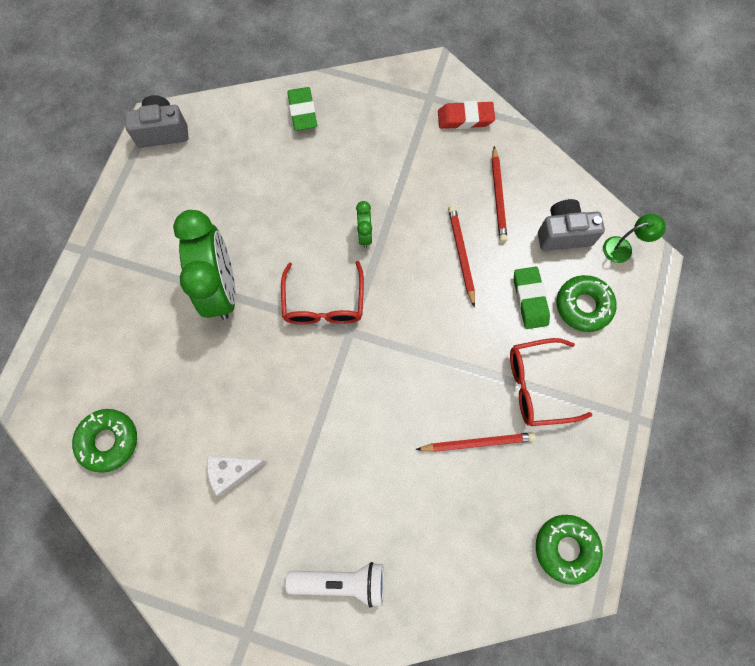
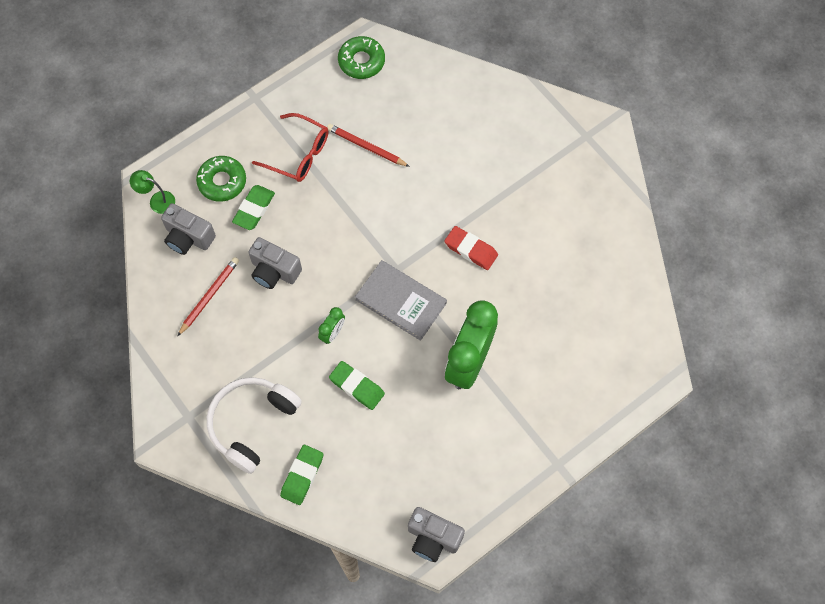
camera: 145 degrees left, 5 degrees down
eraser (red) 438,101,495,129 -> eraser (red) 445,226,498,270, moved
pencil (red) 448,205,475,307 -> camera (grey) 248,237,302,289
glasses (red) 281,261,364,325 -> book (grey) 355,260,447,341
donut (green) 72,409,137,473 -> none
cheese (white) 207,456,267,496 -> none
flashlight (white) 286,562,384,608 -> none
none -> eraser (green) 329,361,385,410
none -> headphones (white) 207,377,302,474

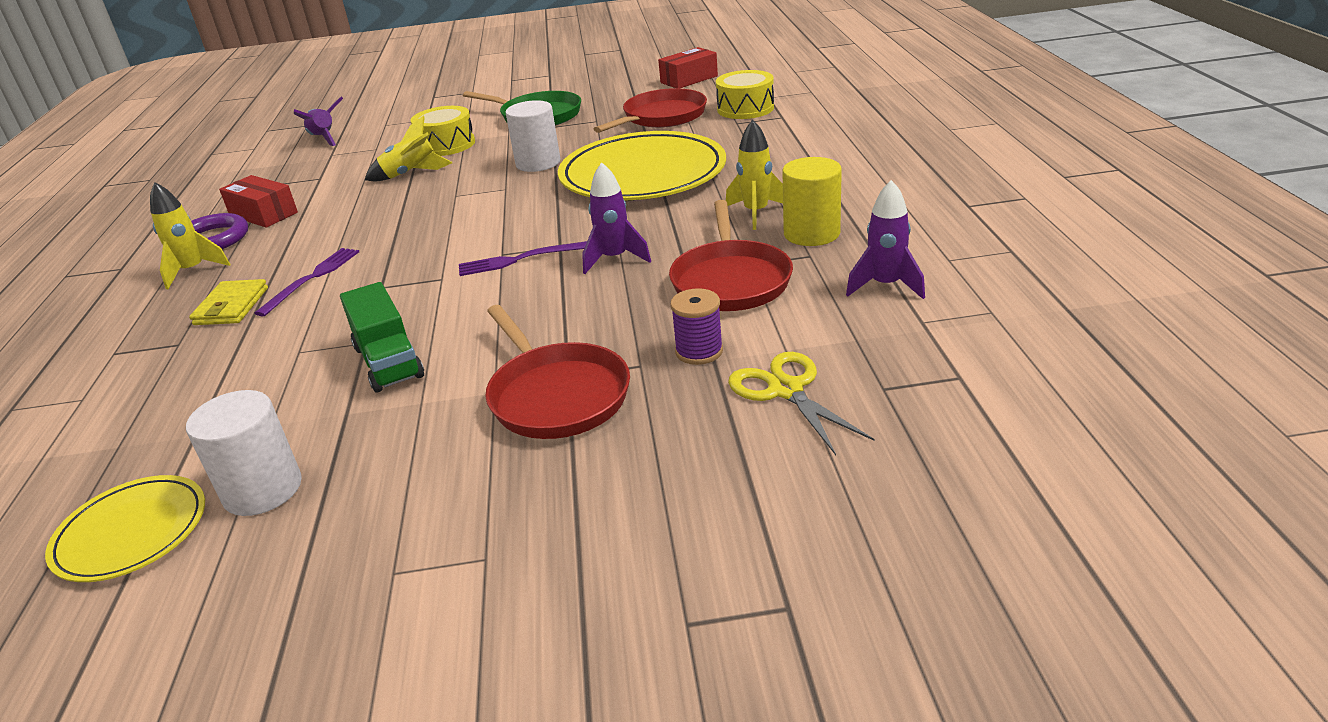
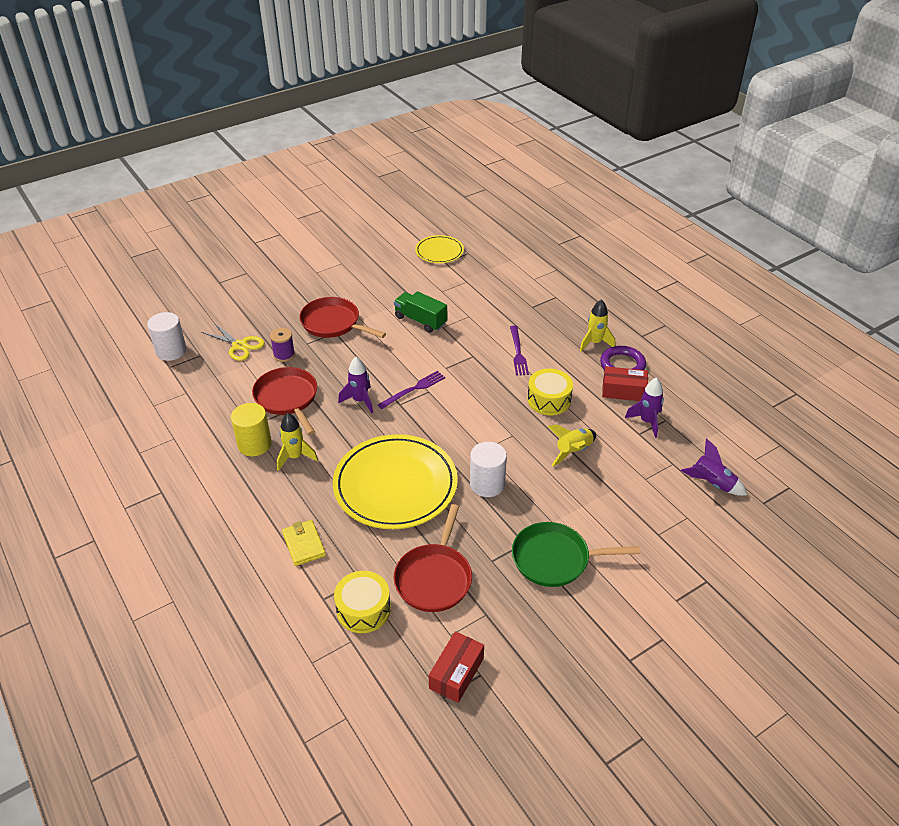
camera: 150 degrees right, 10 degrees up
drum (yellow) 411,106,475,156 -> drum (yellow) 527,369,573,415, moved
rocket (purple) 846,180,925,299 -> rocket (purple) 625,378,664,438, moved
wallet (yellow) 189,279,268,325 -> wallet (yellow) 282,520,326,566, moved
cylinder (white) 186,390,302,516 -> cylinder (white) 147,312,187,361, moved

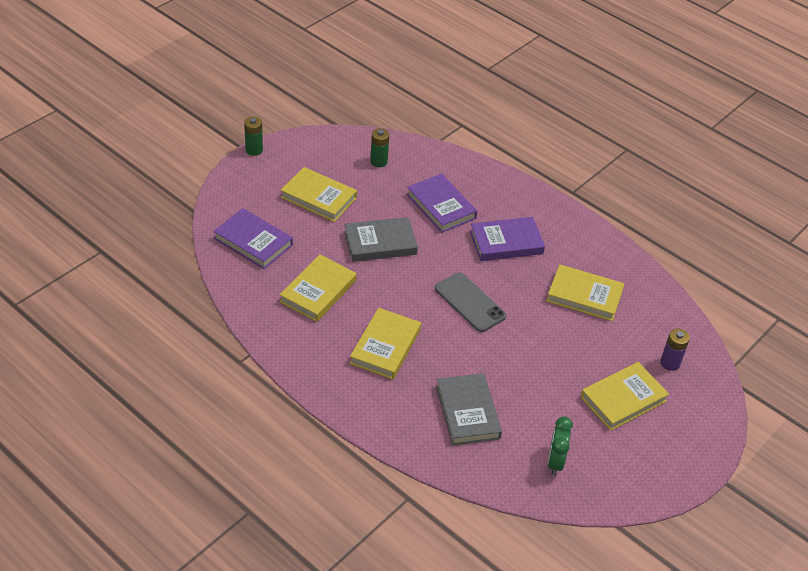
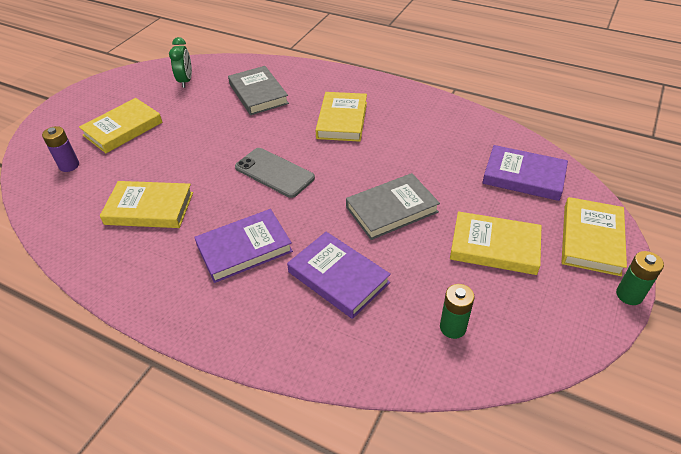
camera: 170 degrees right, 0 degrees up
book (yellow) 280,255,356,322 -> book (yellow) 562,197,627,276, moved

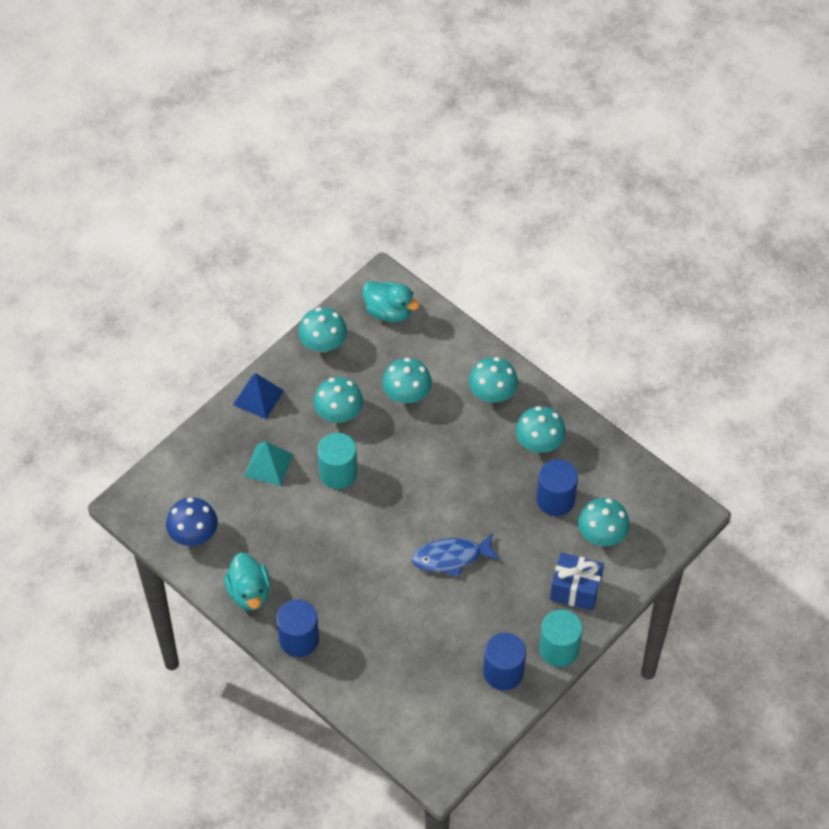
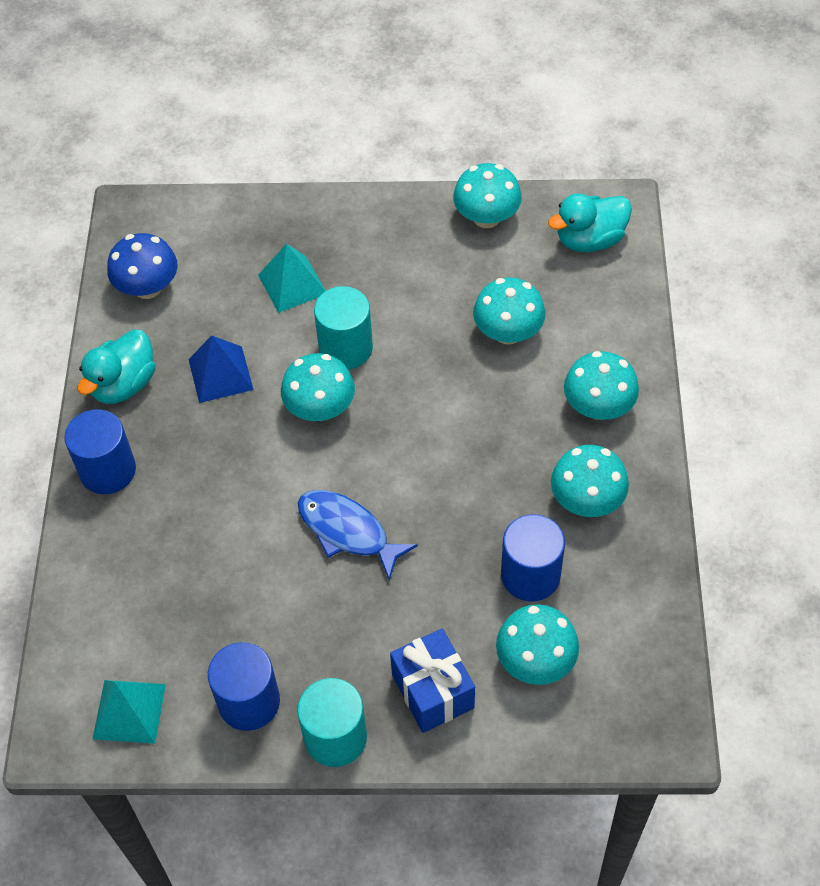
camera: 50 degrees right, 0 degrees up
duck (turquoise) 363,281,420,322 -> duck (turquoise) 548,193,632,252, 75 degrees clockwise
pyramid (blue) 233,373,284,419 -> pyramid (blue) 188,336,254,403, moved
mushroom (turquoise) 313,377,363,423 -> mushroom (turquoise) 281,353,355,421, moved
none -> pyramid (turquoise) 93,680,166,744

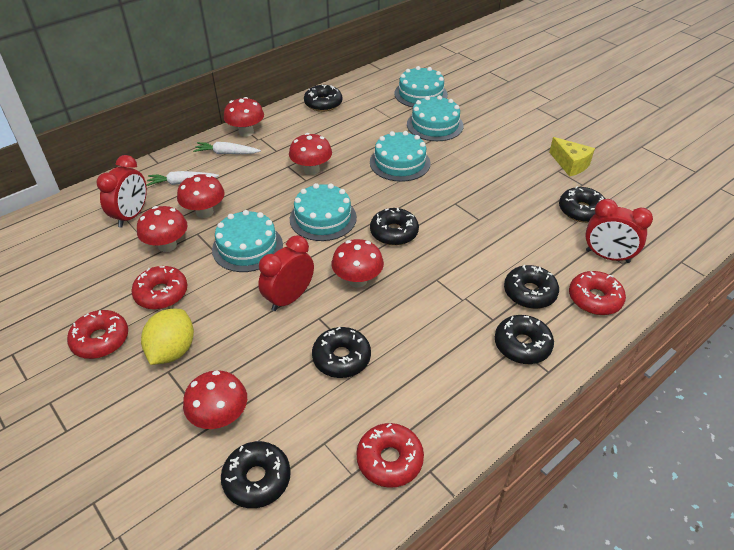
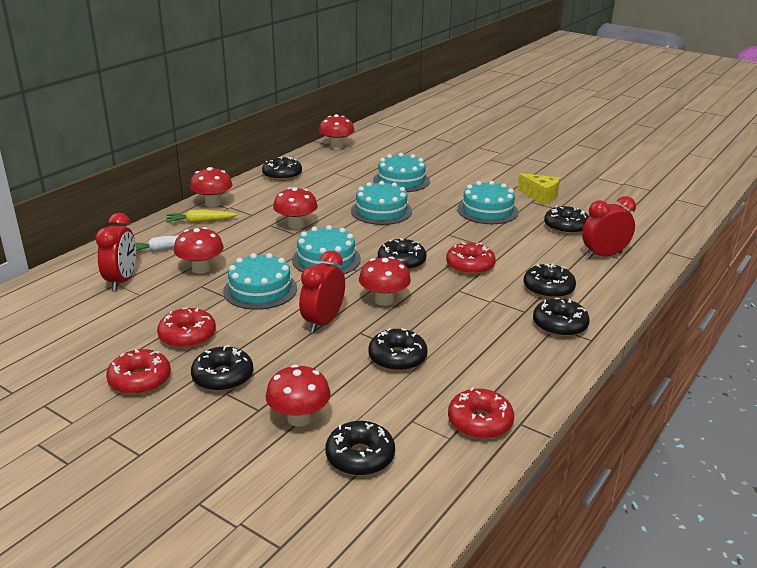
camera: 15 degrees left, 15 degrees down
cake (turquoise) 394,66,448,107 -> cake (turquoise) 457,181,519,224, moved
carrot (white) 193,142,261,154 -> carrot (yellow) 166,209,238,223
clock (red) 585,199,653,263 -> clock (red) 582,196,636,259, 150 degrees clockwise
mushroom (red) 137,206,188,252 -> mushroom (red) 319,114,355,149, moved
donut (red) 569,271,626,315 -> donut (red) 446,242,496,275, moved
lemon (yellow) 141,309,194,365 -> donut (black) 191,345,253,392

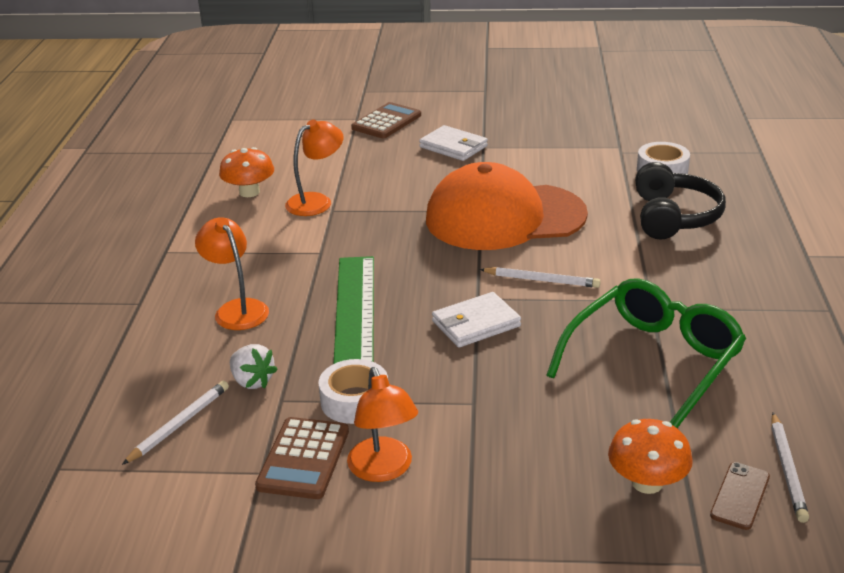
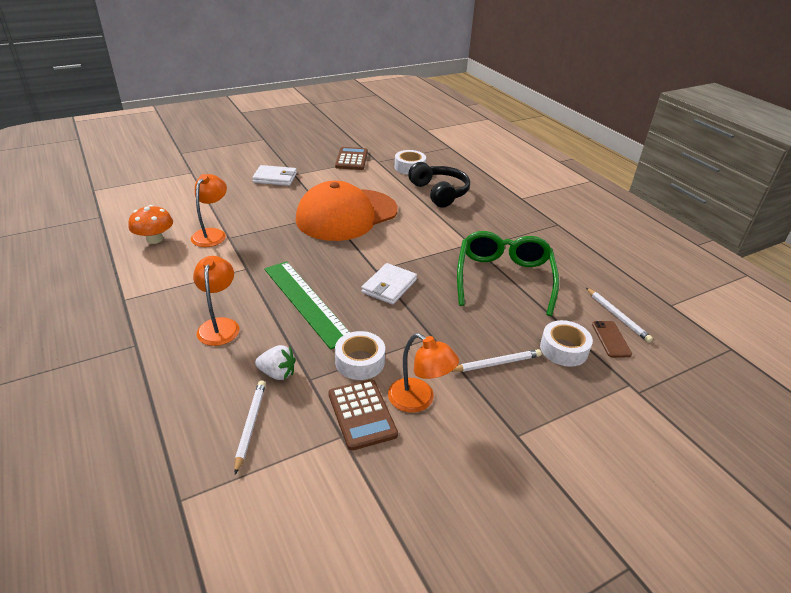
camera: 35 degrees left, 5 degrees up
calculator (brown) 351,102,421,138 -> calculator (brown) 335,147,368,170, moved
lamp (orange) 195,217,269,330 -> lamp (orange) 193,256,239,346, 60 degrees clockwise
pencil (white) 479,267,601,288 -> pencil (white) 452,349,541,372, moved
mushroom (orange) 608,419,693,494 -> tape (white) 540,320,593,367

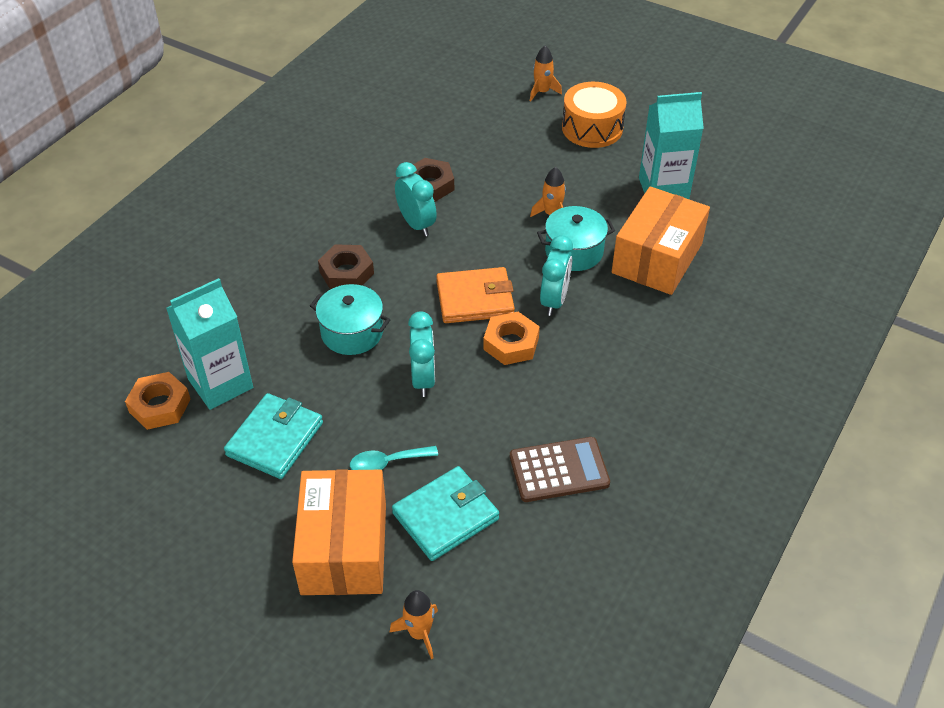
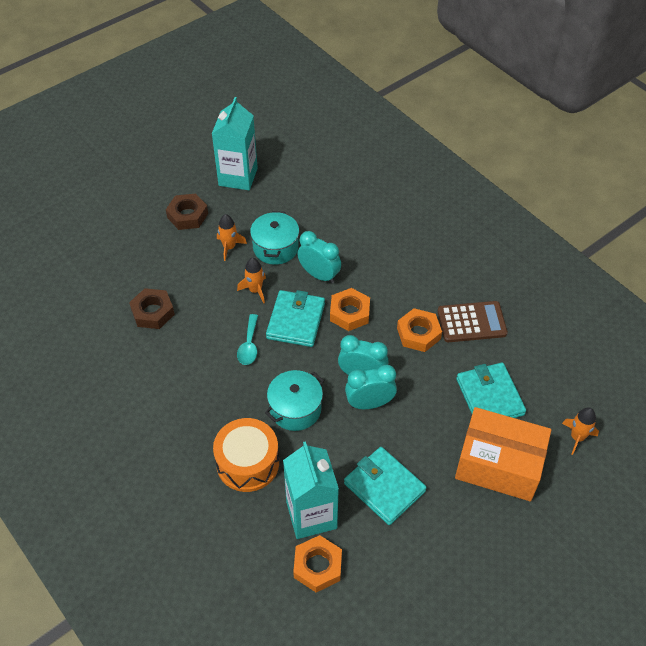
camera: 70 degrees left, 5 degrees up
rocket (orange) 530,46,562,101 -> rocket (orange) 237,258,266,304, moved
drum (orange) 562,82,627,148 -> drum (orange) 213,418,279,492, moved
clock (turquoise) 395,162,437,236 -> clock (turquoise) 345,365,397,409, moved
box (orange) 612,187,710,295 -> none
nut (brown) 318,244,374,290 -> nut (brown) 166,193,208,230, moved
wallet (orange) 436,267,515,323 -> wallet (turquoise) 266,290,325,347
calculator (brown) 510,437,610,502 -> calculator (brown) 438,301,508,342, 75 degrees clockwise
spoon (turquoise) 350,446,438,470 -> spoon (turquoise) 237,314,258,365, moved
none -> nut (orange) 397,308,442,352

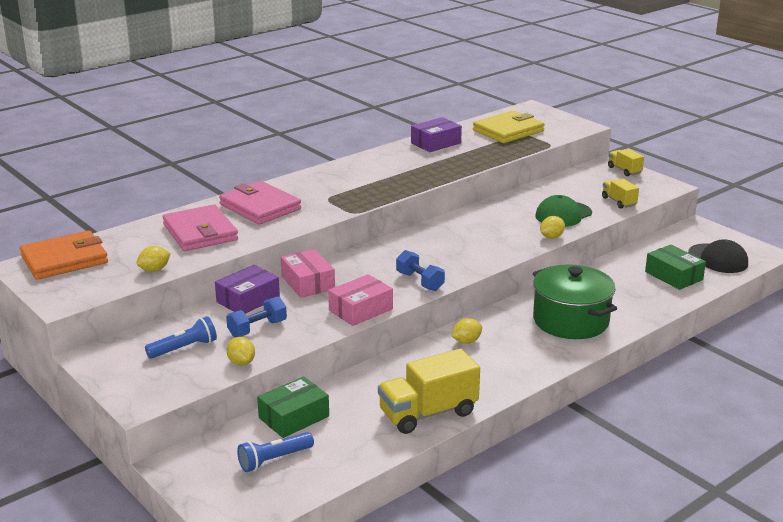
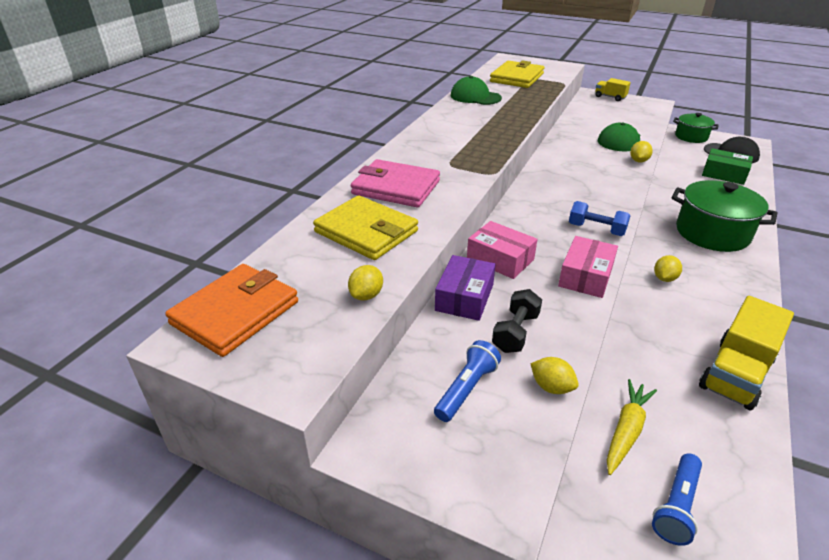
camera: 25 degrees left, 10 degrees up
box (purple) 411,117,462,152 -> cap (green) 451,76,502,105
truck (yellow) 602,179,639,209 -> none
wallet (pink) 163,204,238,251 -> wallet (yellow) 313,195,418,260
dumbbell (blue) 226,297,287,337 -> dumbbell (black) 492,289,542,353
box (green) 257,376,329,438 -> carrot (yellow) 607,379,657,475
none -> pot (green) 673,113,719,143

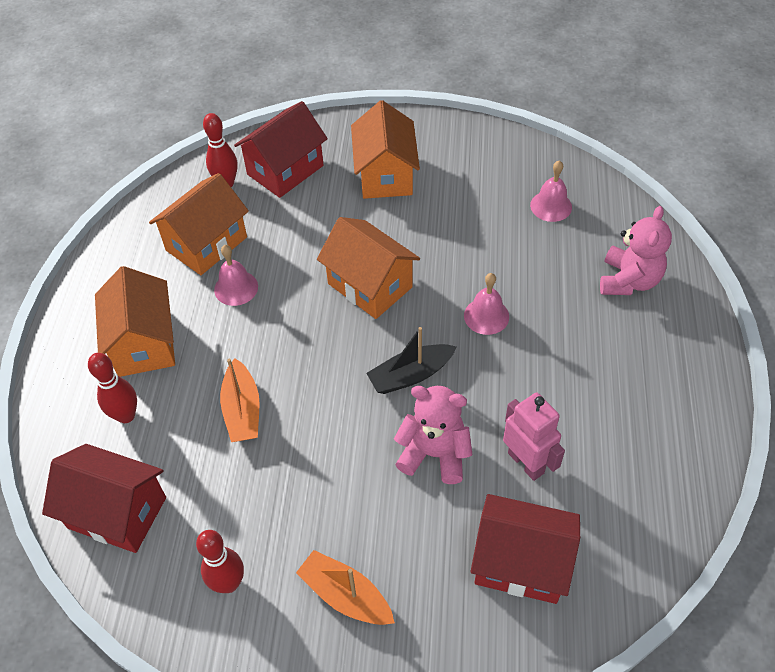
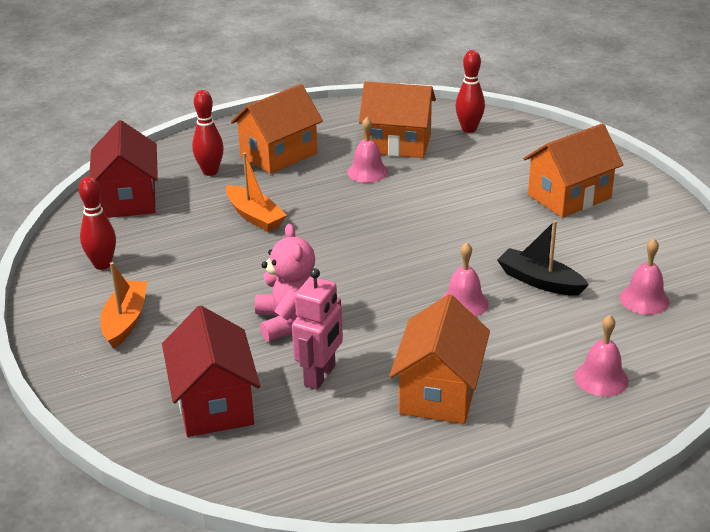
camera: 60 degrees right, 20 degrees down
house (red) 234,101,328,198 -> none
teddy bear (pink) 600,206,672,295 -> bell (pink) 574,315,629,396
house (orange) 317,217,420,319 -> house (orange) 389,294,490,424, moved
boat (black) 366,327,456,394 -> boat (black) 497,220,589,296, moved
boat (orange) 220,358,259,442 -> boat (orange) 226,152,287,232, 90 degrees counterclockwise

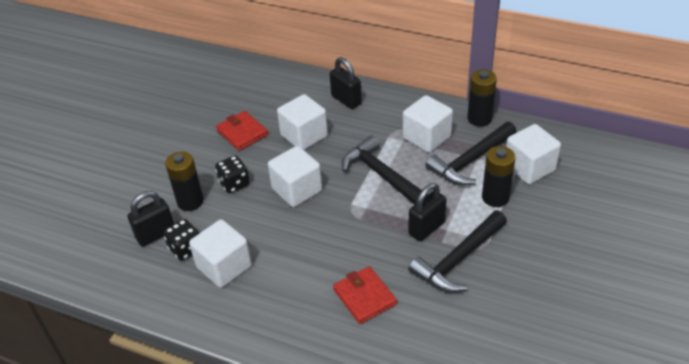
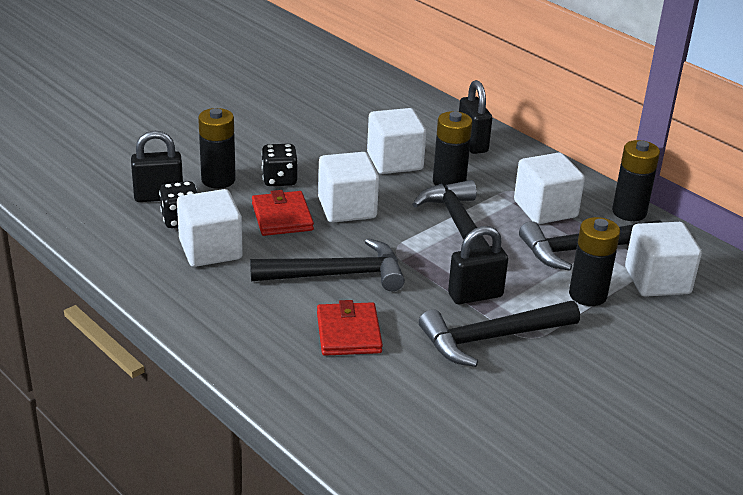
camera: 20 degrees right, 10 degrees down
wallet (red) 216,111,268,151 -> wallet (red) 252,190,314,236, moved
none -> battery (black) 433,111,472,188
none -> hammer (black) 250,238,405,291

